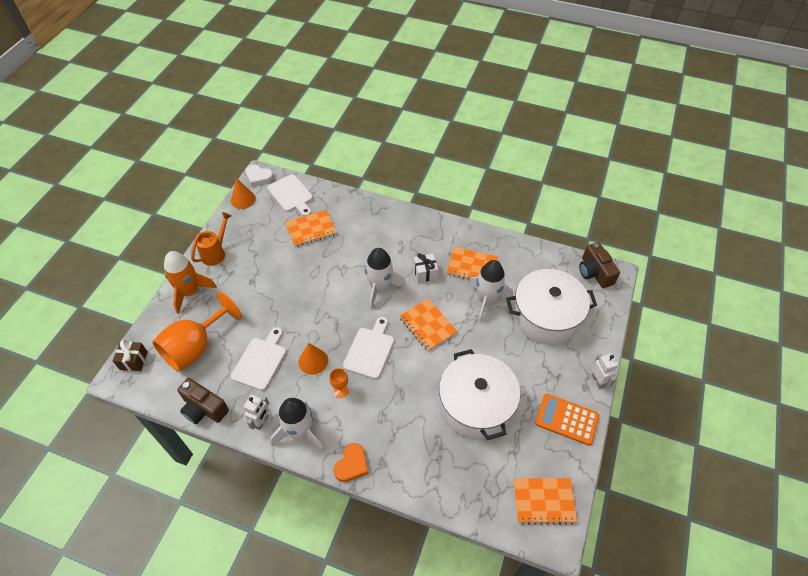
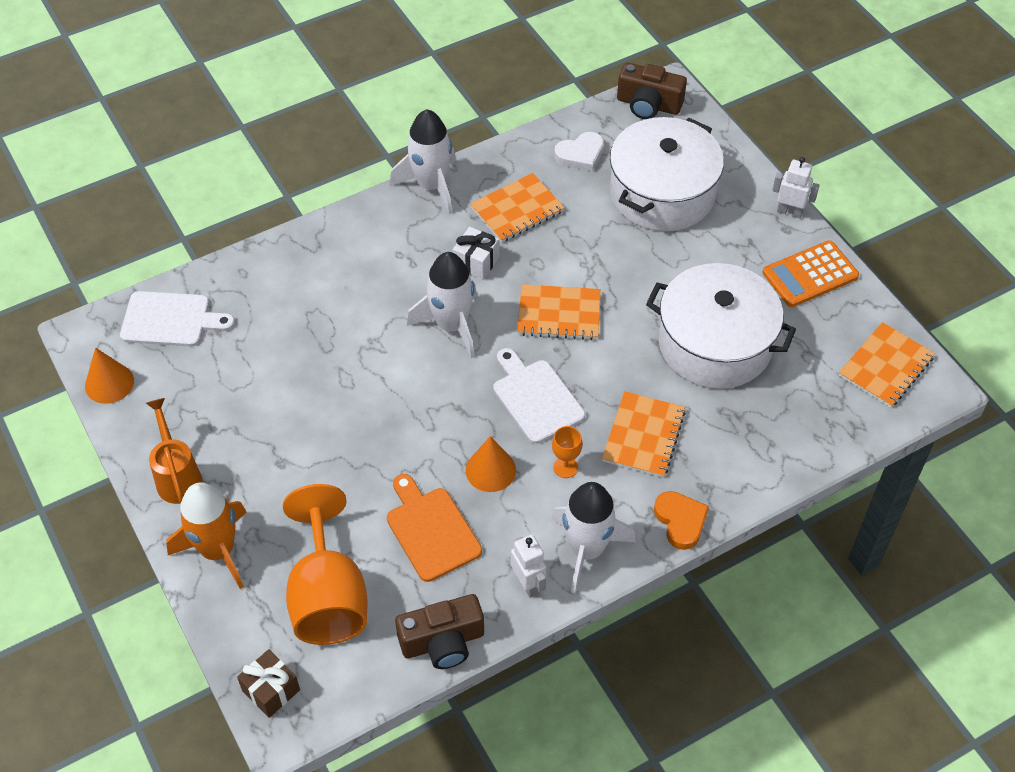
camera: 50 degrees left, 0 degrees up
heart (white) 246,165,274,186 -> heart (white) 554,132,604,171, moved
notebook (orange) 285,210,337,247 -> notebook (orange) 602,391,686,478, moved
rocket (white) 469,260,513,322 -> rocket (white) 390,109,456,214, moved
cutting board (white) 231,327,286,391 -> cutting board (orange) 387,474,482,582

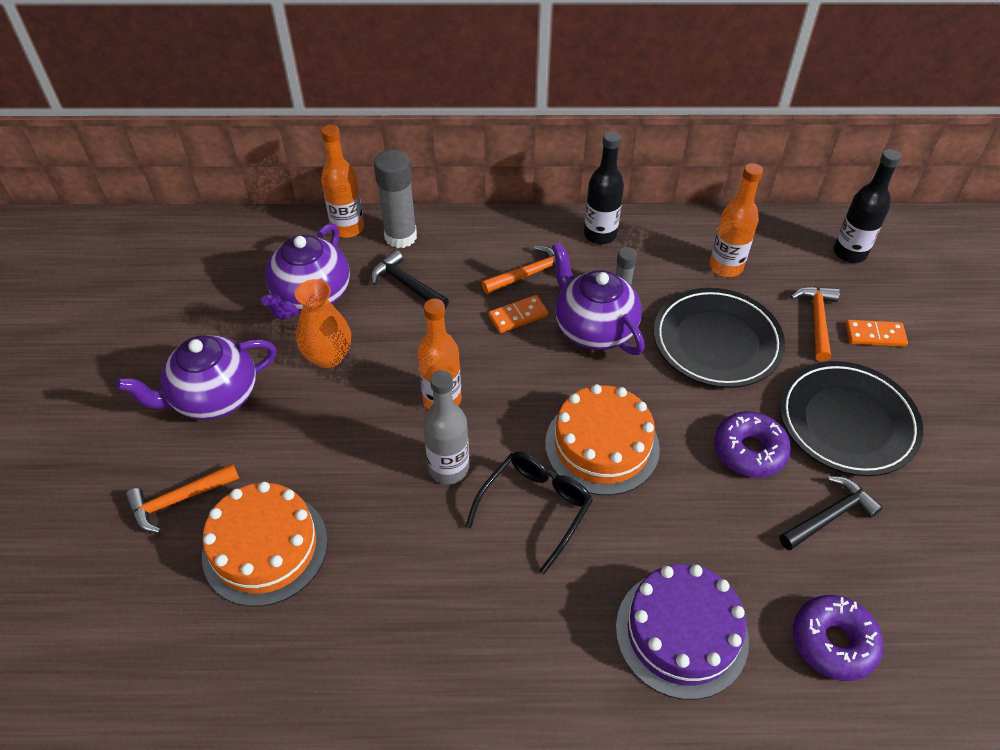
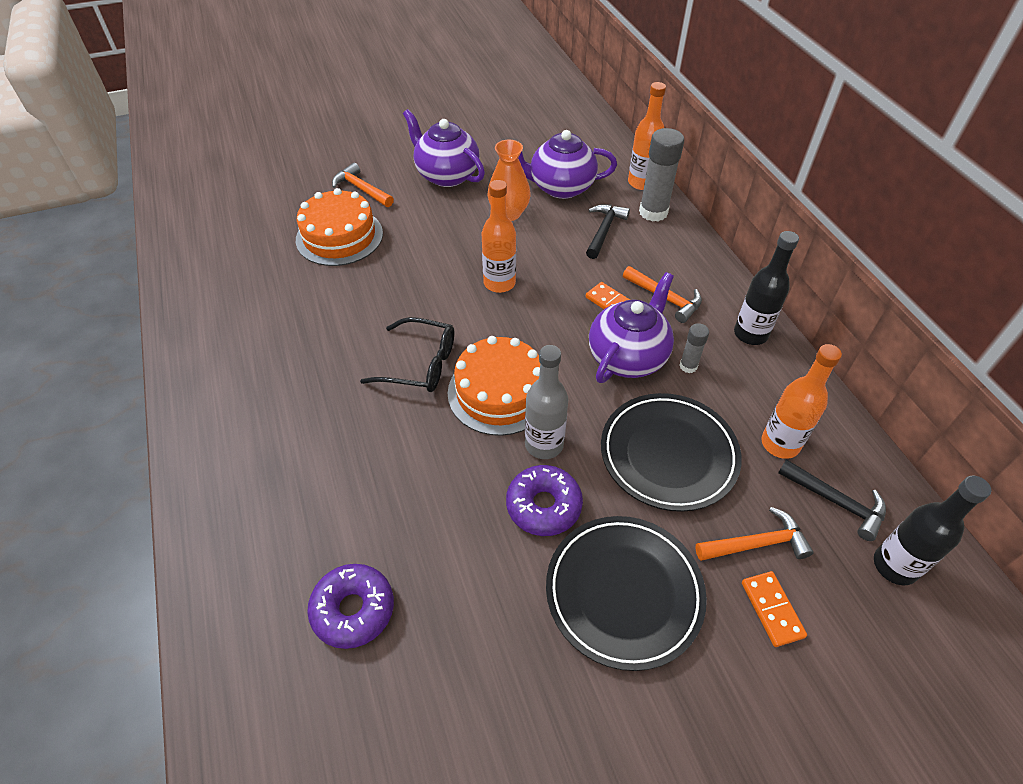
camera: 70 degrees right, 0 degrees up
bottle (grey) 423,370,469,484 -> bottle (grey) 525,345,568,459, moved
hammer (black) 779,476,883,550 -> hammer (black) 778,459,886,541, moved
cake (purple) 616,564,749,700 -> none

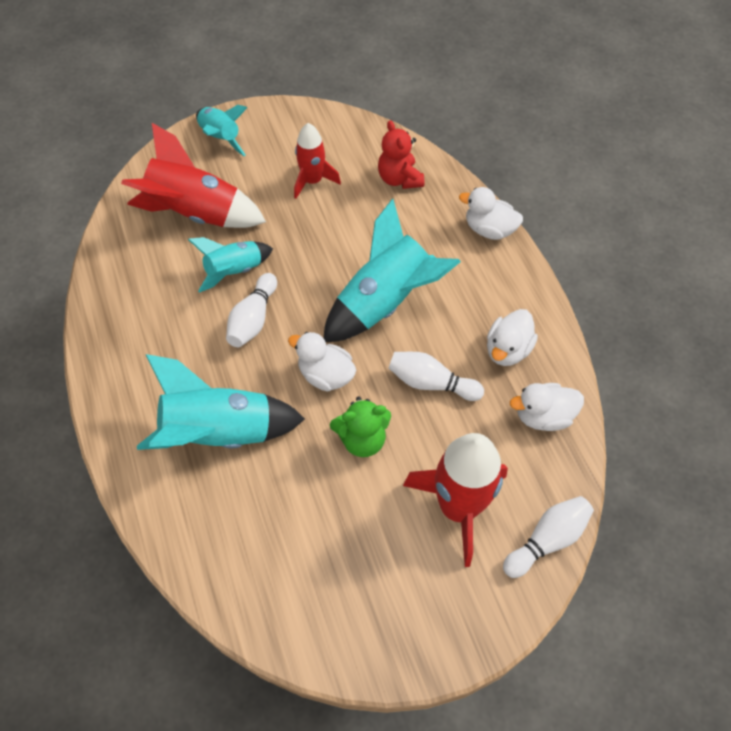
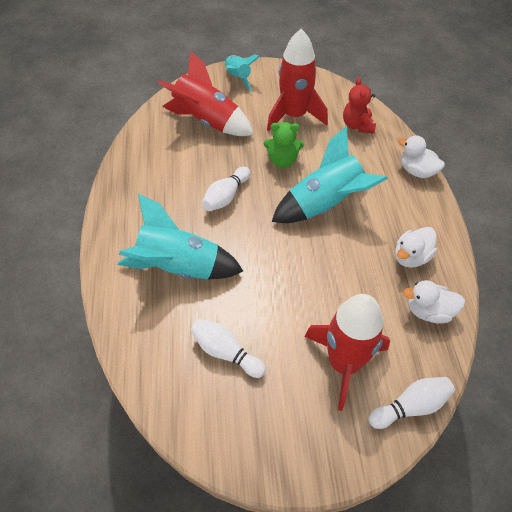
camera: 15 degrees right, 5 degrees down
rocket (red) 294,123,341,199 -> rocket (red) 267,29,328,131, x1.68
rocket (turquoise) 188,237,273,293 -> none
duck (white) 288,332,356,392 -> none
bowling pin (white) 388,352,484,401 -> bowling pin (white) 190,319,266,378, moved
teddy bear (green) 330,397,391,457 -> teddy bear (green) 264,122,304,168, moved

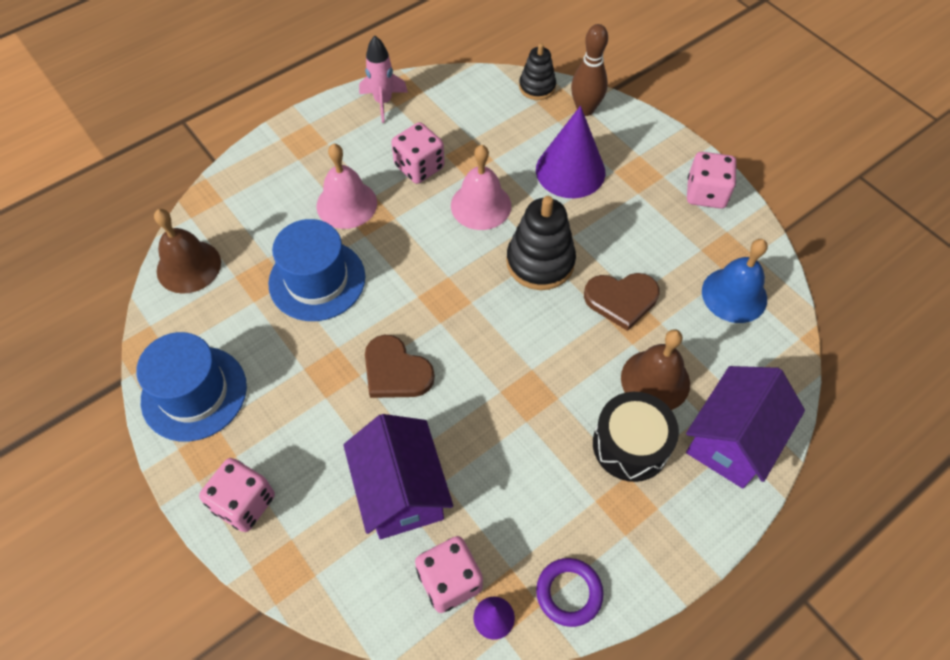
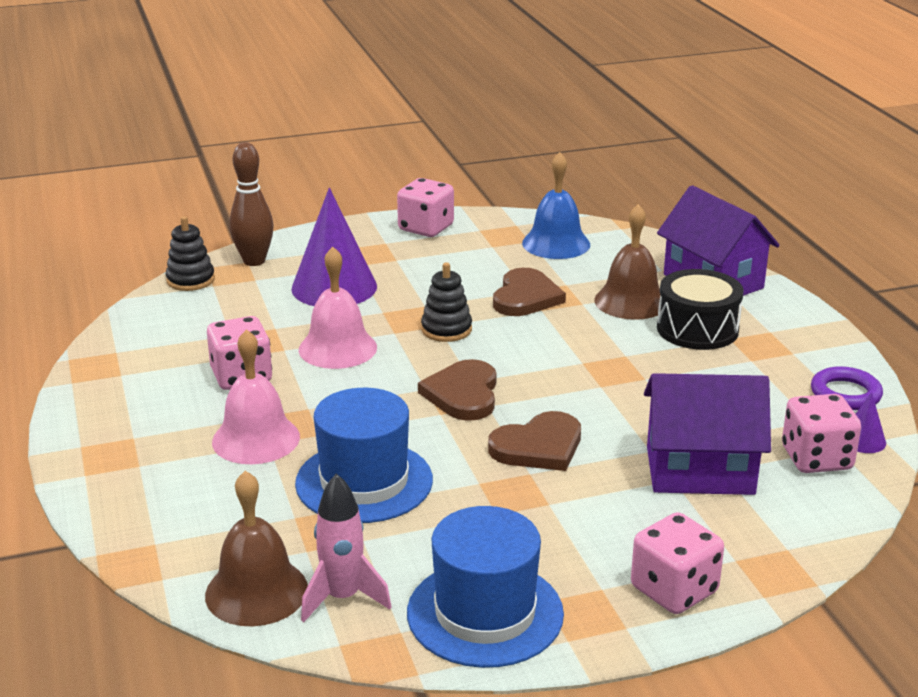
camera: 70 degrees left, 30 degrees down
rocket (pink) 359,36,408,123 -> rocket (pink) 301,473,391,622, moved
stacking toy (black) 506,196,576,290 -> stacking toy (black) 421,262,472,342, x0.62
none -> heart (brown) 418,359,497,421

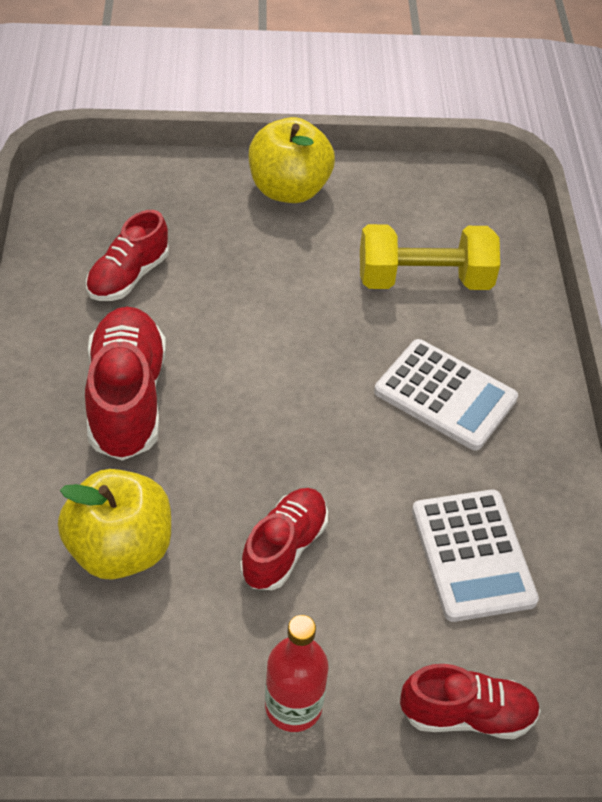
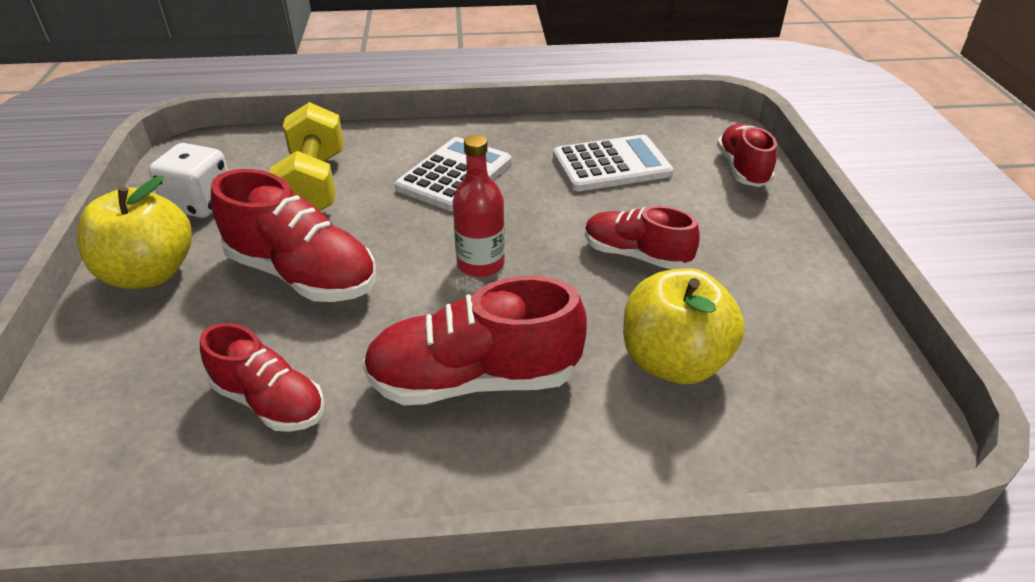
camera: 90 degrees left, 10 degrees down
bottle (red) 265,615,329,732 -> bottle (red) 453,135,505,277, moved
none -> dice (white) 148,143,228,218
none -> shoe (red) 211,169,376,302

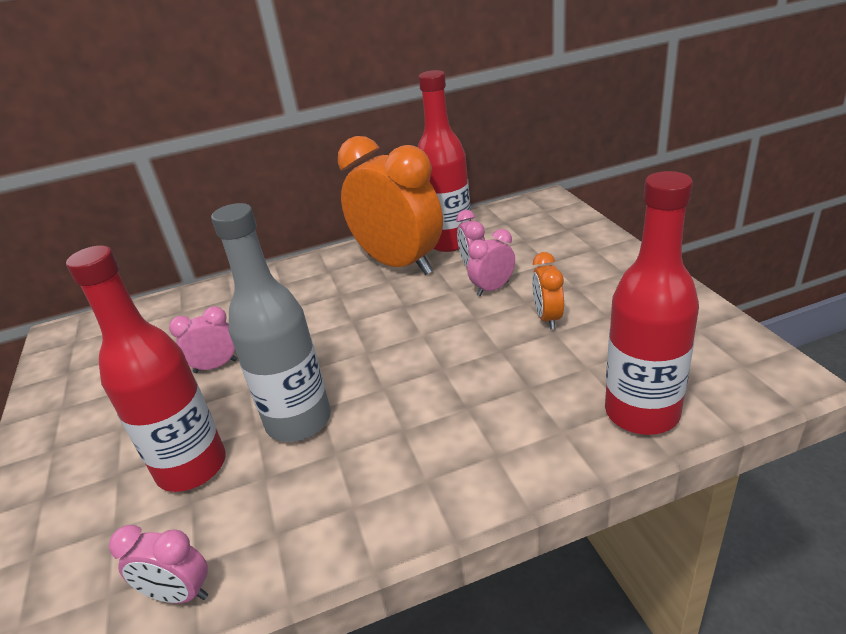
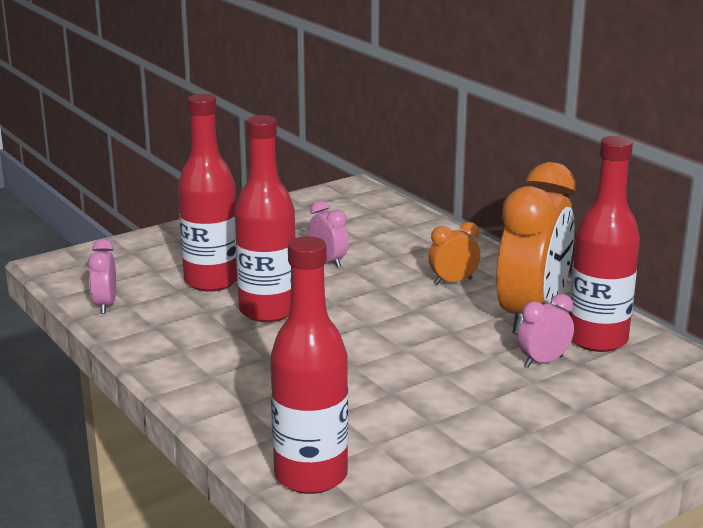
camera: 70 degrees right, 10 degrees down
bottle (grey) 211,203,331,442 -> bottle (red) 235,115,296,322
clock (pink) 467,229,515,296 -> none
clock (orange) 532,252,564,329 -> clock (orange) 428,222,480,285, moved

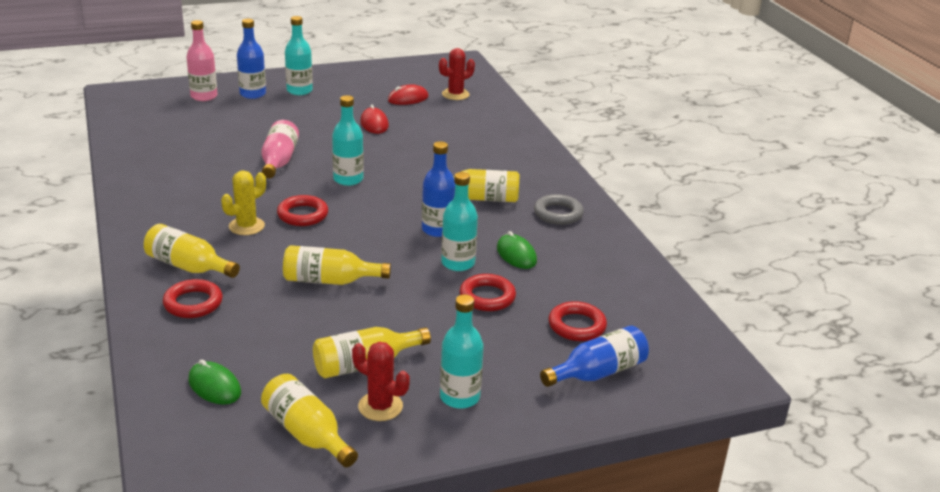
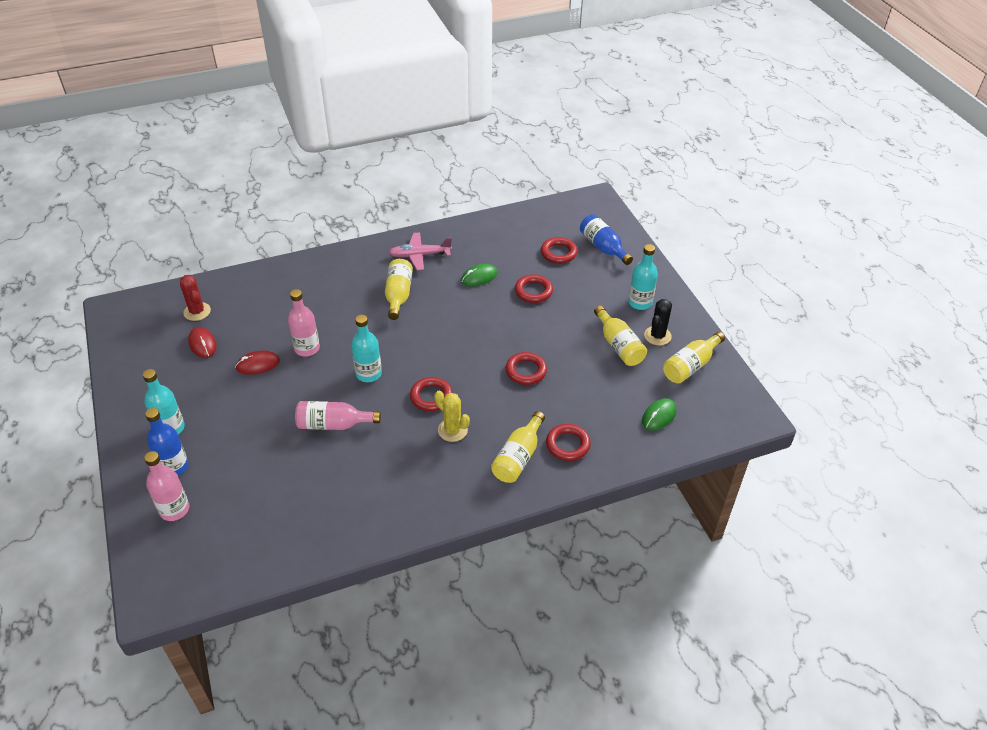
camera: 90 degrees left, 15 degrees up
bottle (blue) 422,141,455,237 -> none
bottle (turquoise) 441,172,478,271 -> none
ring (grey) 534,194,584,225 -> plane (pink) 388,232,452,270
bottle (yellow) 283,245,391,285 -> ring (red) 505,352,547,385
cactus (red) 352,342,410,421 -> cactus (black) 644,299,672,346
none -> bottle (pink) 288,289,320,356

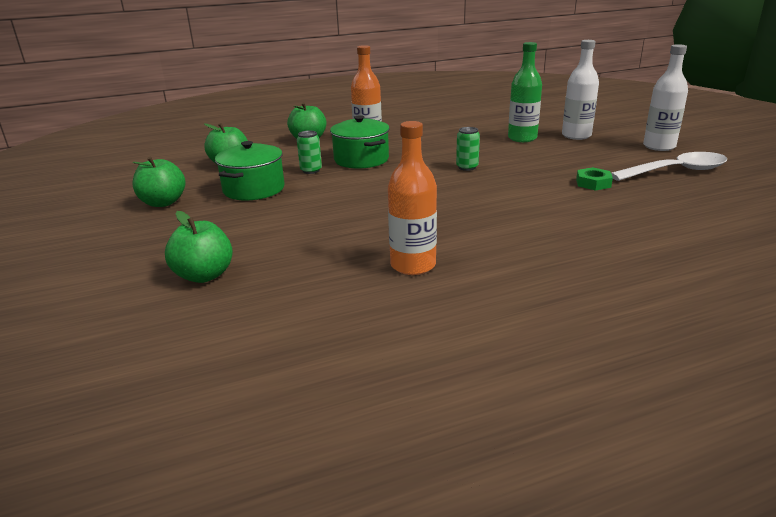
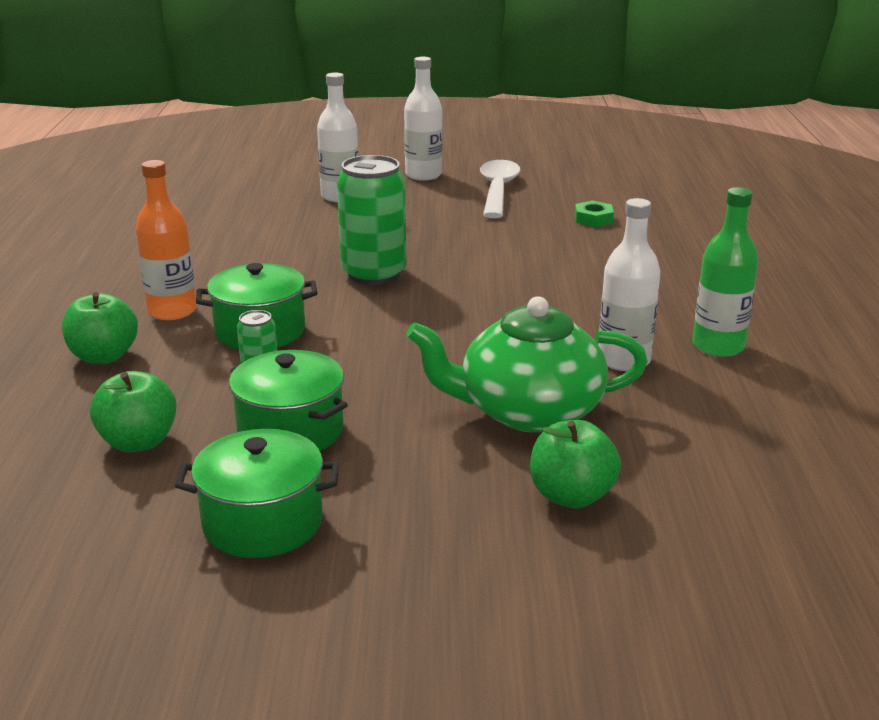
camera: 70 degrees left, 0 degrees up
bottle (green) 508,42,542,142 -> bottle (green) 692,187,759,357, moved
bottle (orange) 388,121,437,275 -> bottle (white) 598,198,660,371
can (green) 456,127,480,171 -> can (green) 337,155,407,285, x2.11
apple (green) 132,157,186,207 -> pot (green) 175,429,339,558
nut (green) 576,167,613,191 -> nut (green) 575,200,614,227, moved
none -> teapot (green) 406,296,648,432

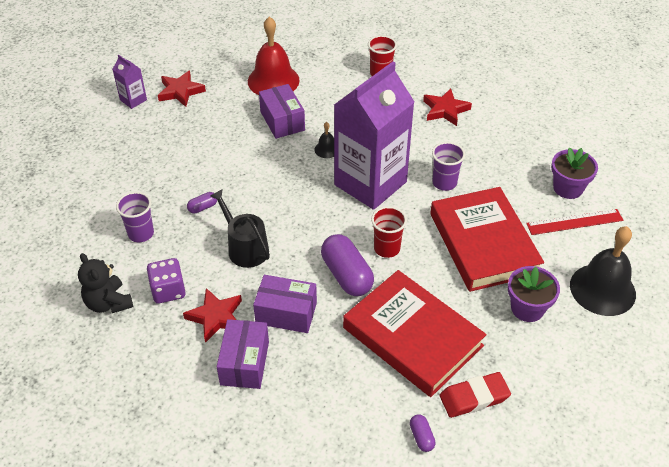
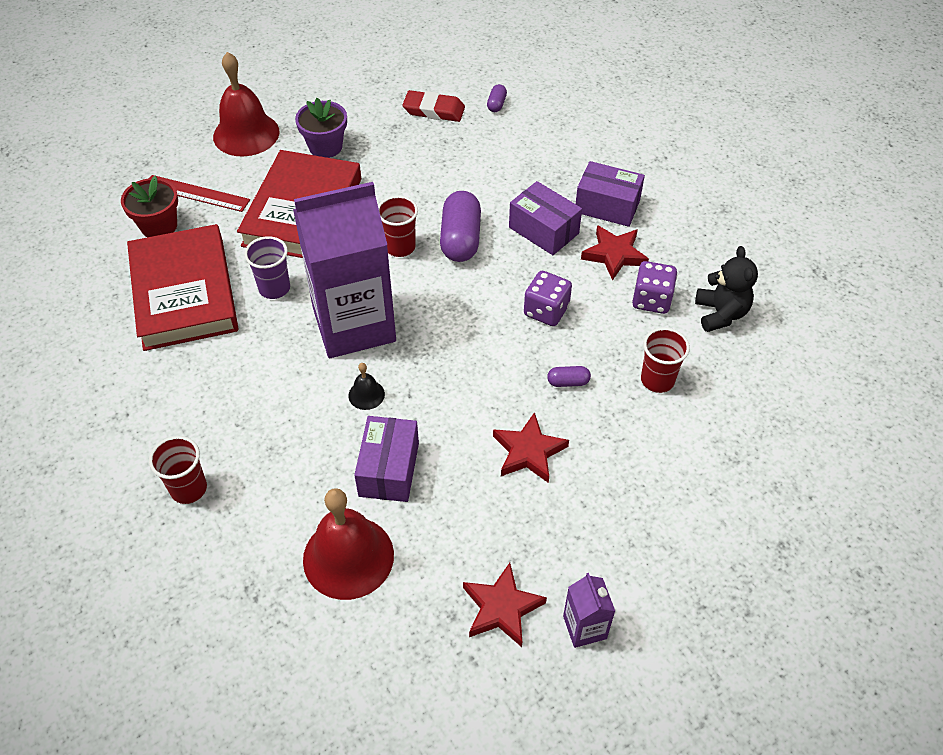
camera: 150 degrees left, 5 degrees up
star (red) 423,89,472,126 -> star (red) 493,412,569,483, moved
flower pot (purple) 551,147,598,199 -> flower pot (red) 121,176,178,237
watering can (black) 210,189,270,268 -> dice (purple) 524,271,572,326
cup (purple) 116,192,154,242 -> cup (red) 641,327,690,393
bell (black) 570,226,636,316 -> bell (red) 213,52,280,156
book (red) 343,270,487,397 -> book (red) 127,224,239,351, moved
box (purple) 217,319,269,389 -> box (purple) 576,161,645,227, 75 degrees clockwise

